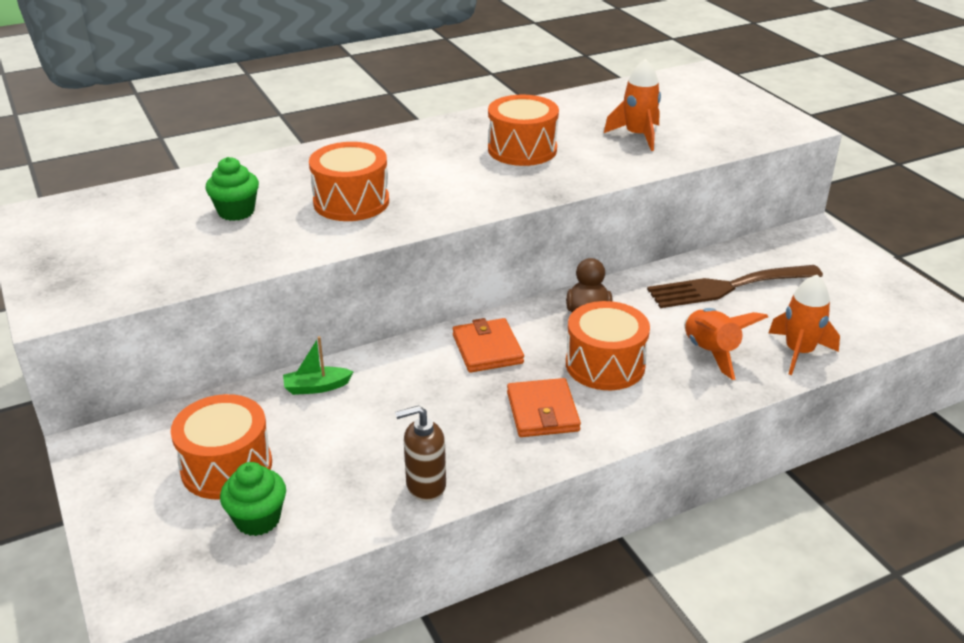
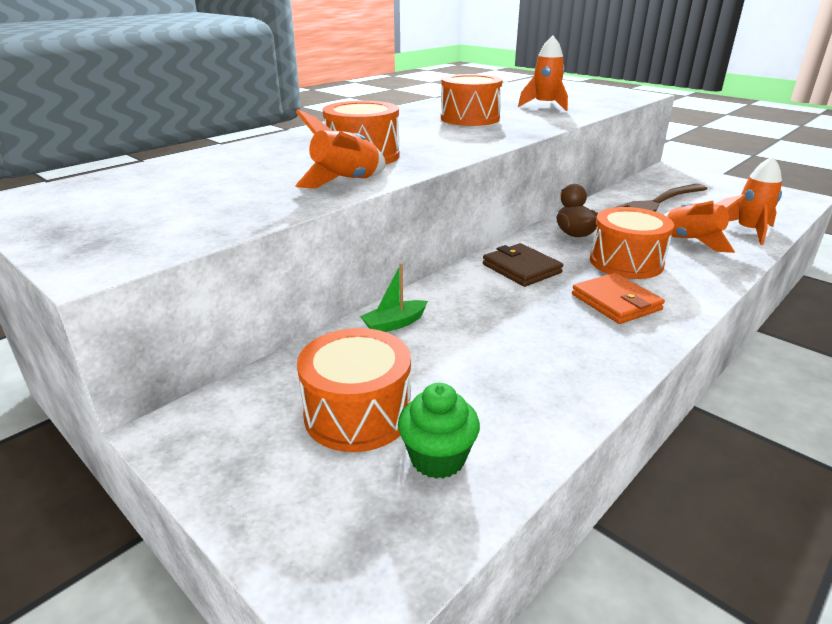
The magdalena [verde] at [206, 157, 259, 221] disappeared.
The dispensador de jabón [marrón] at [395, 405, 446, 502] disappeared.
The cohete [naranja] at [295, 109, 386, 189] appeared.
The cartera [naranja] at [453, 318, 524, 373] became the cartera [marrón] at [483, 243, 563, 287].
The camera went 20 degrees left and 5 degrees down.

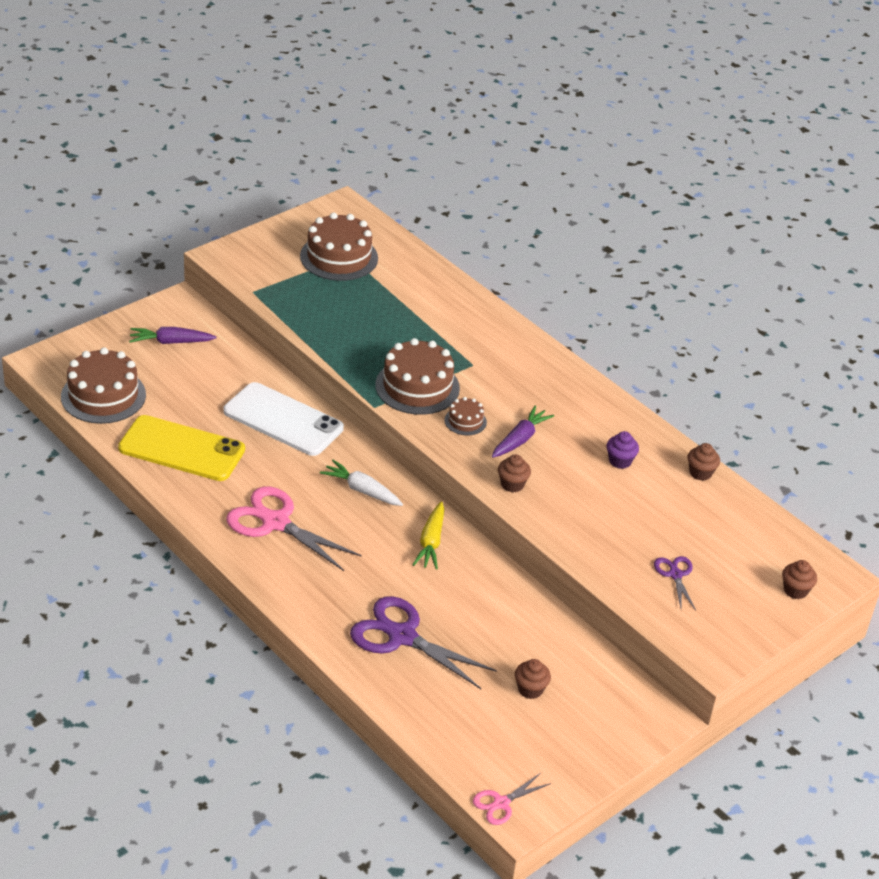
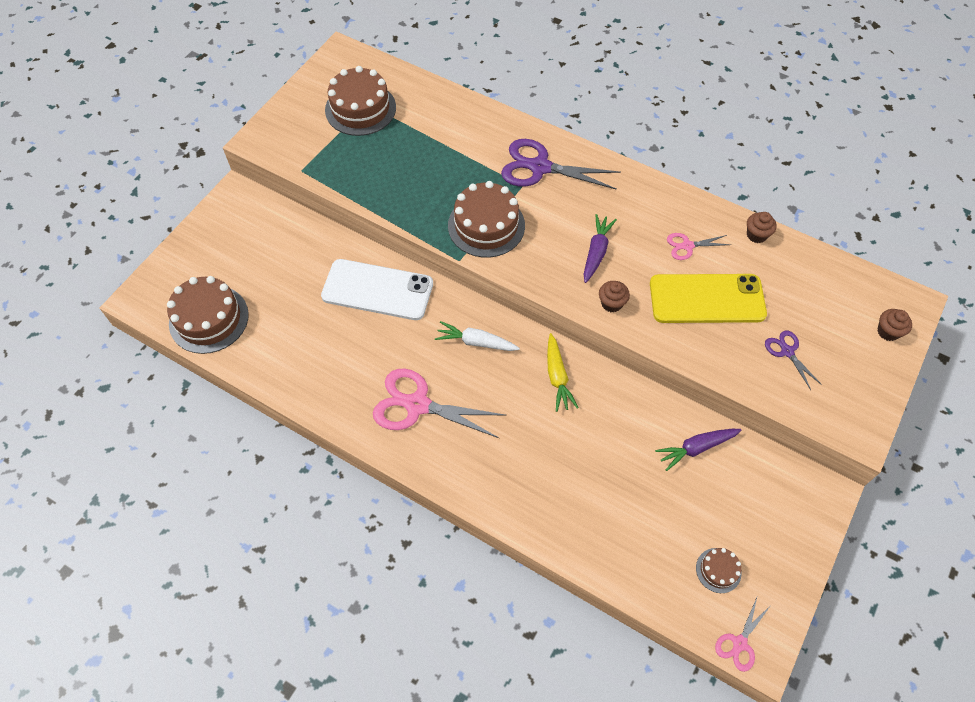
The magdalena [marrón] at [515, 659, 551, 699] disappeared.
The móvil [amarillo] moved from [118, 415, 245, 481] to [650, 274, 767, 323].
The zanahoria [morado] moved from [129, 327, 217, 344] to [655, 429, 741, 471].
The tijeras [morado] moved from [350, 596, 497, 689] to [501, 139, 621, 190].
The tarta [marrón] moved from [445, 397, 487, 435] to [696, 548, 742, 593].
The magdalena [morado] at [607, 431, 639, 469] was replaced by the tijeras [rosa] at [667, 233, 730, 260].
The camera went 15 degrees left and 20 degrees up.

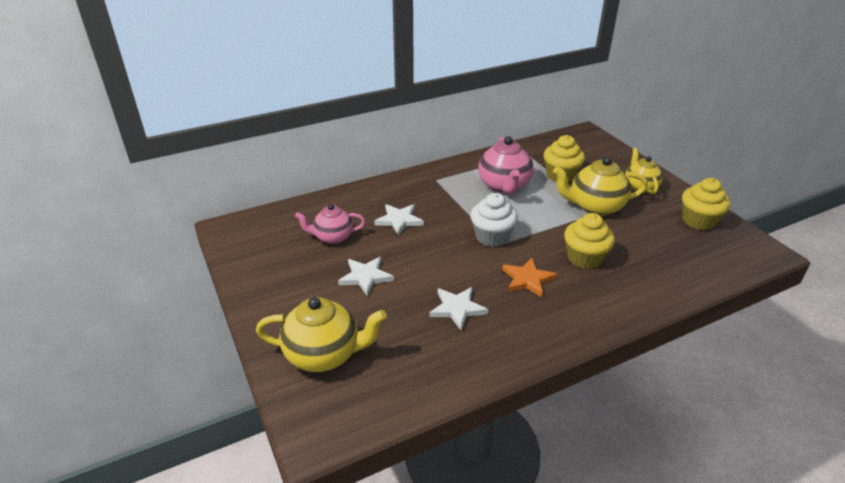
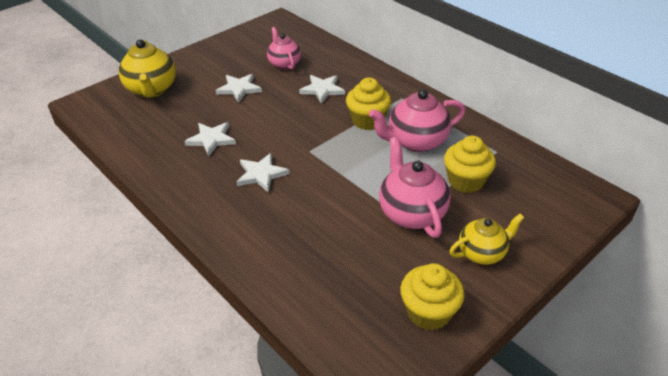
The magdalena [blanco] at [470, 193, 518, 247] disappeared.
The magdalena [amarillo] moved from [564, 213, 615, 269] to [346, 78, 391, 130].
The estrella [naranja] at [502, 258, 557, 298] became the estrella [blanco] at [237, 153, 290, 193].
The tetera [amarillo] at [553, 156, 648, 216] became the tetera [rosa] at [379, 137, 451, 238].
The camera went 75 degrees right and 5 degrees up.

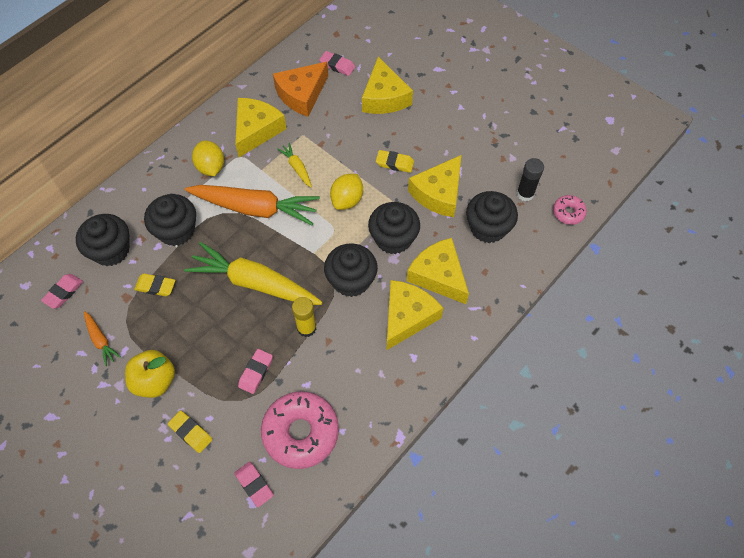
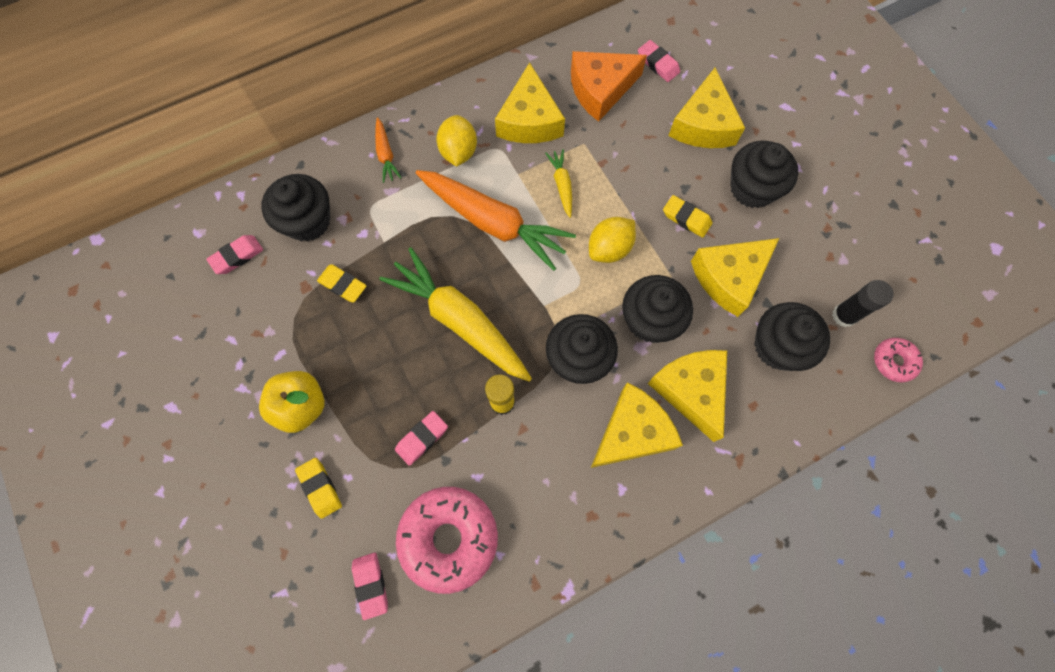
The zanahoria [naranja] moved from [84, 311, 121, 366] to [375, 117, 402, 183].
The magdalena [negro] moved from [144, 194, 196, 246] to [730, 141, 798, 208].
The queso [amarillo] at [235, 98, 286, 157] turned 135 degrees clockwise.
The camera went 20 degrees right and 10 degrees up.

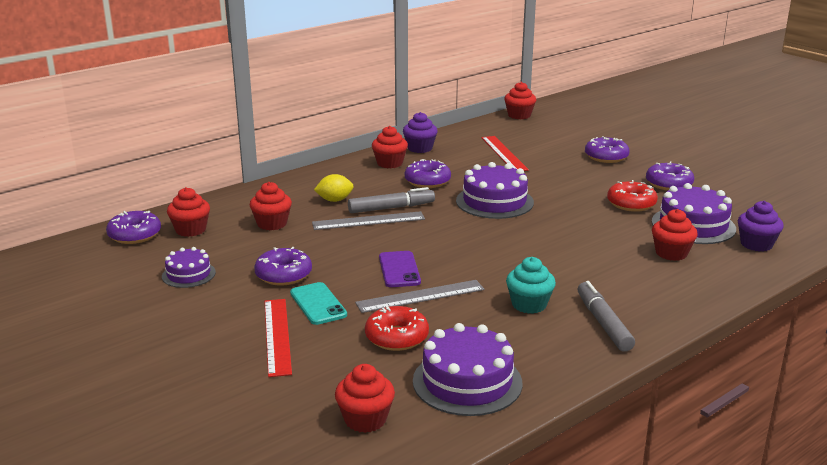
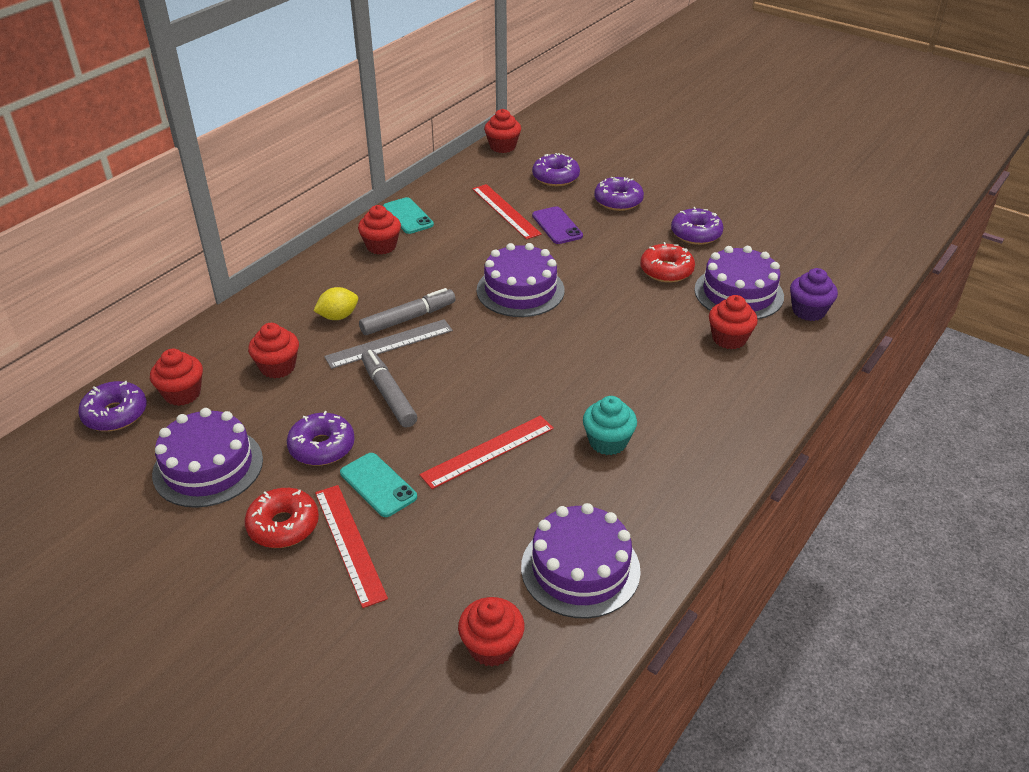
The rosquilla [rojo] moved from [365, 305, 429, 351] to [245, 488, 319, 548].
The móvil [morado] moved from [379, 251, 421, 287] to [532, 206, 583, 244].
The rosquilla [morado] moved from [405, 159, 451, 188] to [532, 153, 580, 186].
The rotulador [gris] moved from [578, 281, 635, 352] to [361, 350, 417, 428].
The magdalena [morado] at [403, 112, 438, 153] was replaced by the móvil [turquesa] at [383, 197, 434, 234].
The regla [gris] at [355, 280, 484, 313] became the regla [rojo] at [420, 415, 554, 489].
The tarta [morado] at [162, 247, 216, 288] changed to 1.72 times the size.
The camera went 15 degrees left and 15 degrees up.

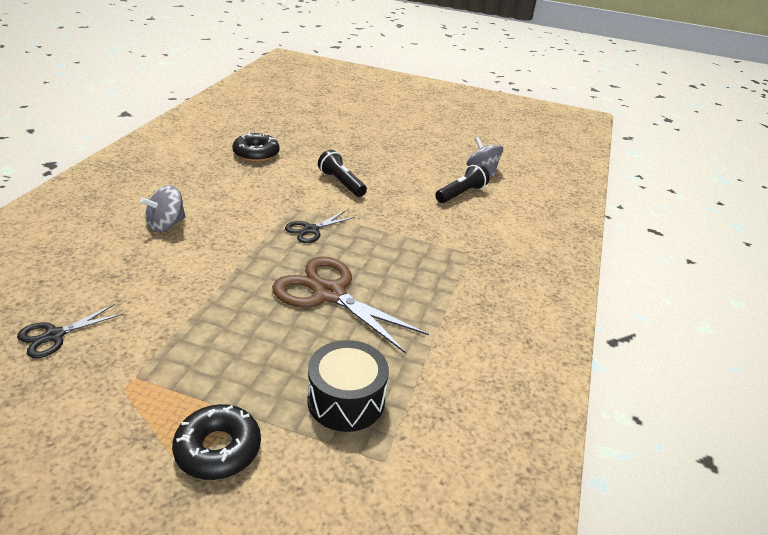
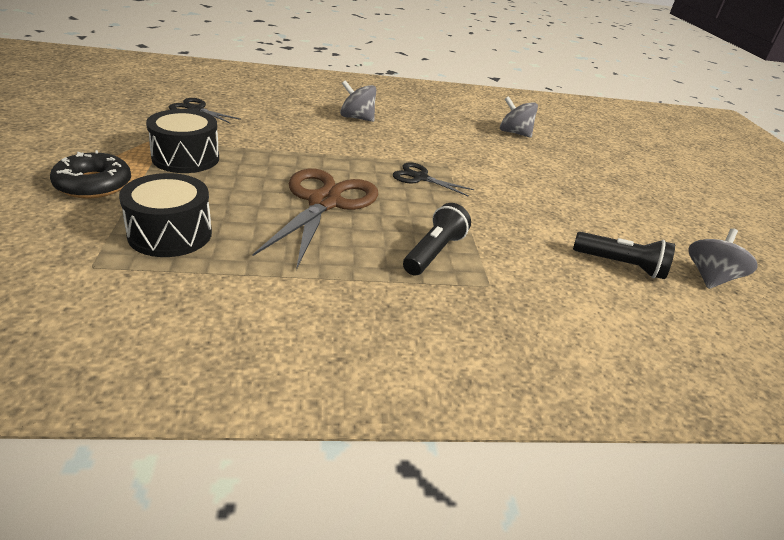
The tambor [negro] at [146, 109, 219, 173] appeared.
The lámpara de mano [negro] moved from [318, 150, 367, 197] to [403, 203, 471, 275].
The rosquilla [negro] at [232, 132, 280, 162] was replaced by the peonza [gris] at [500, 96, 538, 138].
The camera went 65 degrees right and 0 degrees up.

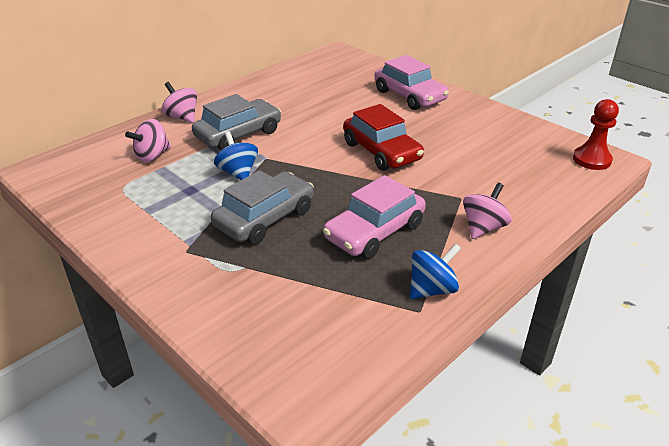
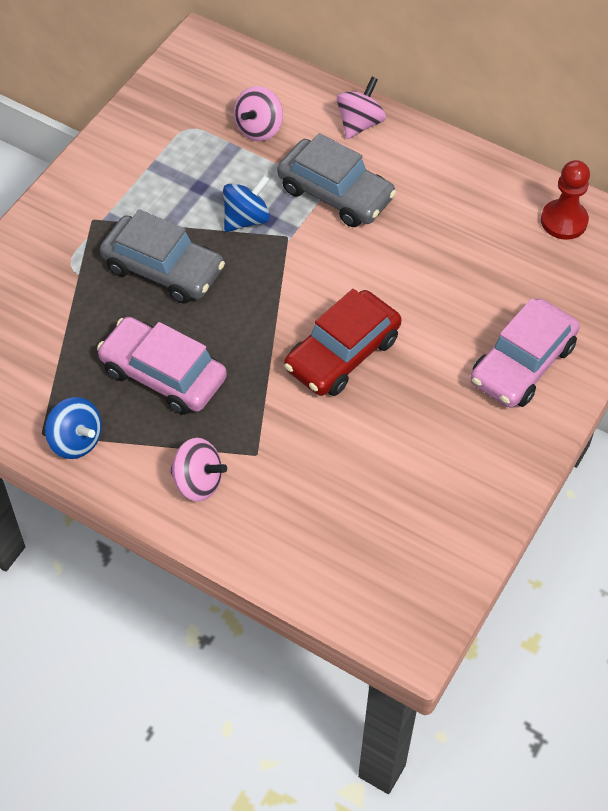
The peón [rojo] moved from [573, 99, 619, 170] to [541, 160, 590, 240].
The peonza [rosa] at [125, 119, 171, 162] turned 90 degrees counterclockwise.
The camera went 75 degrees right and 20 degrees up.

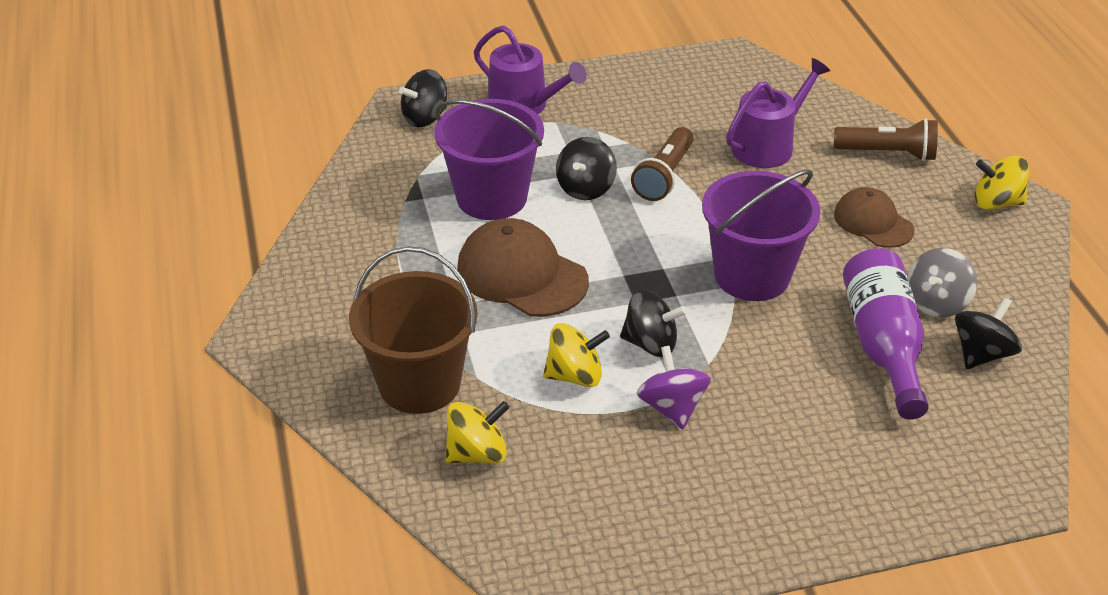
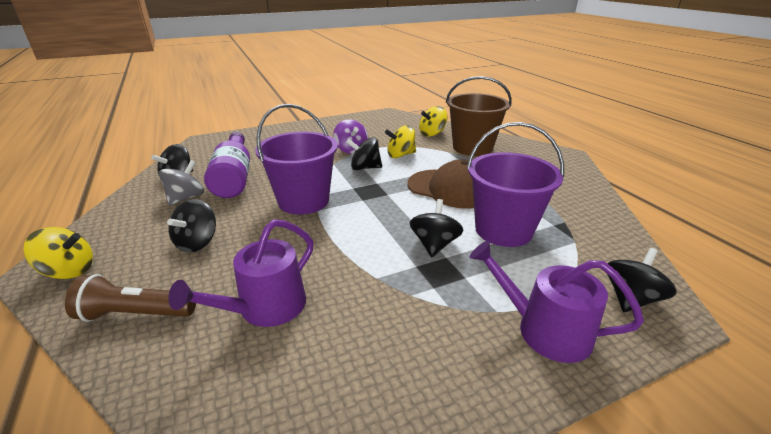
The lámpara de mano [marrón] at [631, 127, 694, 201] disappeared.
The gorra [marrón] at [834, 187, 914, 248] was replaced by the peonza [negro] at [167, 199, 216, 253].
The camera went 170 degrees right and 10 degrees down.

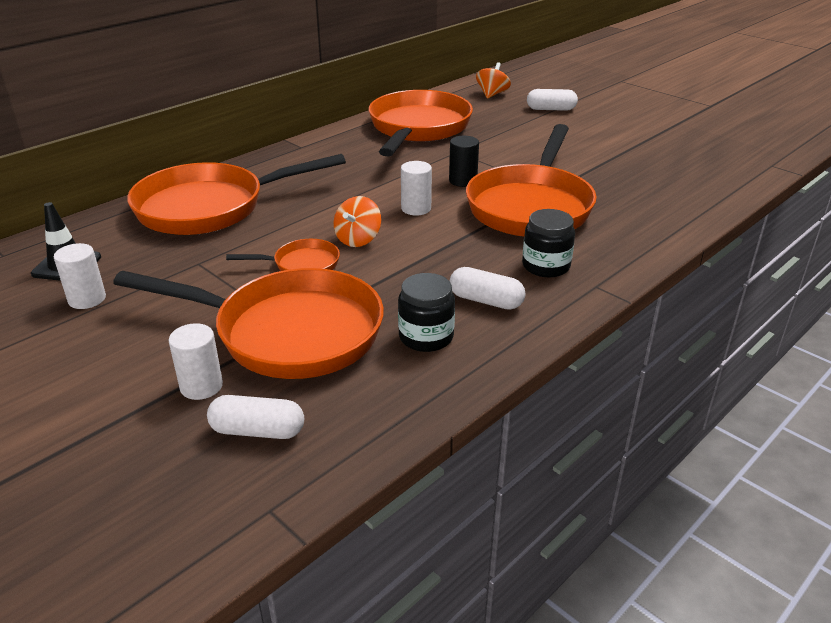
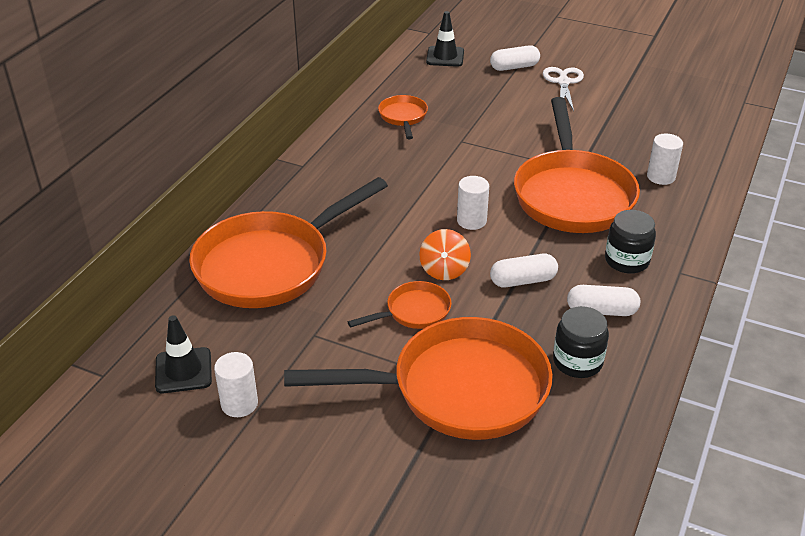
The cilindro [negro] at [449, 136, 479, 187] disappeared.
The tijeras [blanco] at [543, 67, 584, 111] appeared.
The cilindro [blanco] moved from [169, 323, 223, 400] to [647, 134, 683, 185].
The cápsula [blanco] moved from [207, 395, 304, 439] to [490, 254, 558, 287].
The peonza [naranja] at [476, 62, 511, 99] was replaced by the cono de tráfico [negro] at [426, 11, 464, 67].
The sartén [naranja] at [368, 90, 473, 157] changed to 0.45 times the size.
The camera went 20 degrees left and 5 degrees up.

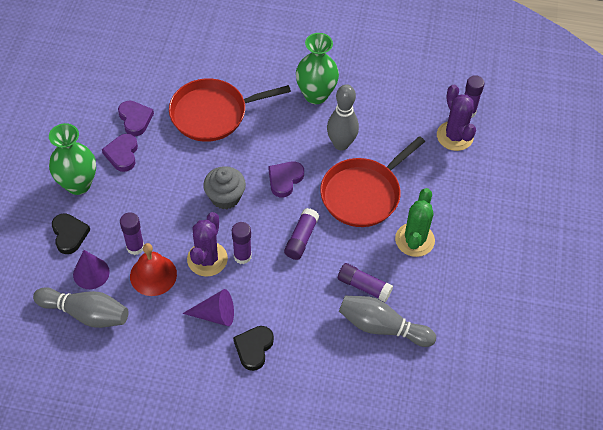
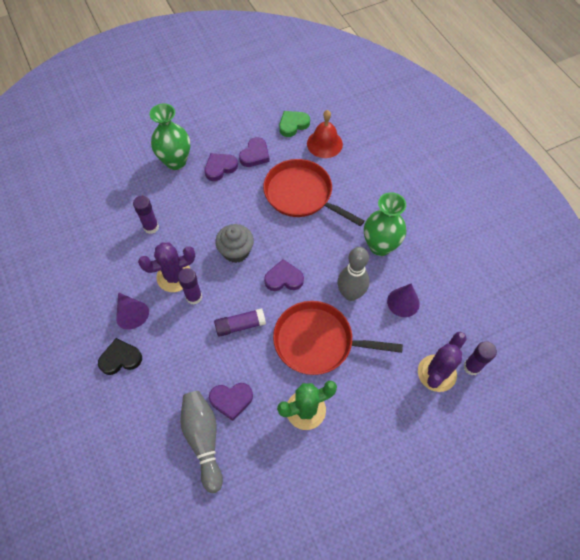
The bolo [gris] at [33, 287, 128, 328] disappeared.
The corazón [negro] at [52, 213, 90, 254] disappeared.
The corazón [verde] at [279, 111, 310, 137] appeared.
The cono [morado] moved from [73, 250, 110, 289] to [387, 283, 420, 317].
The campana [rojo] moved from [130, 243, 177, 296] to [307, 110, 343, 158].
The barra de pegamento [morado] at [338, 263, 393, 302] was replaced by the corazón [morado] at [209, 383, 253, 421].
The camera went 55 degrees right and 5 degrees up.

